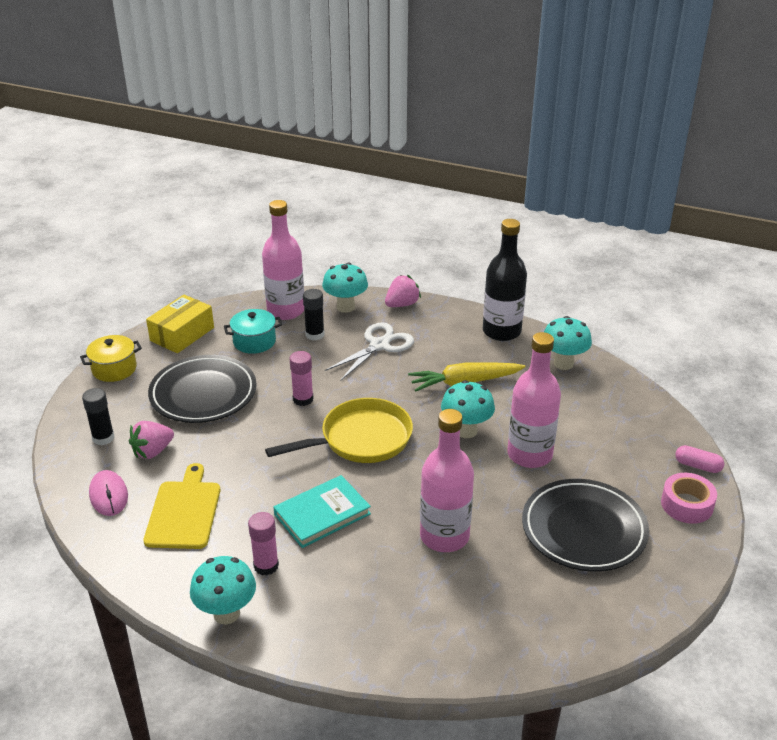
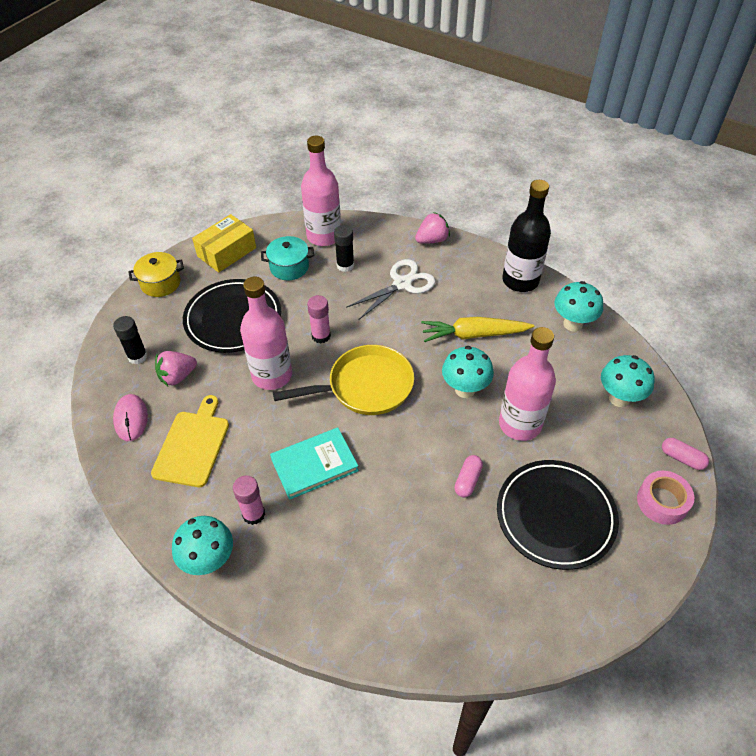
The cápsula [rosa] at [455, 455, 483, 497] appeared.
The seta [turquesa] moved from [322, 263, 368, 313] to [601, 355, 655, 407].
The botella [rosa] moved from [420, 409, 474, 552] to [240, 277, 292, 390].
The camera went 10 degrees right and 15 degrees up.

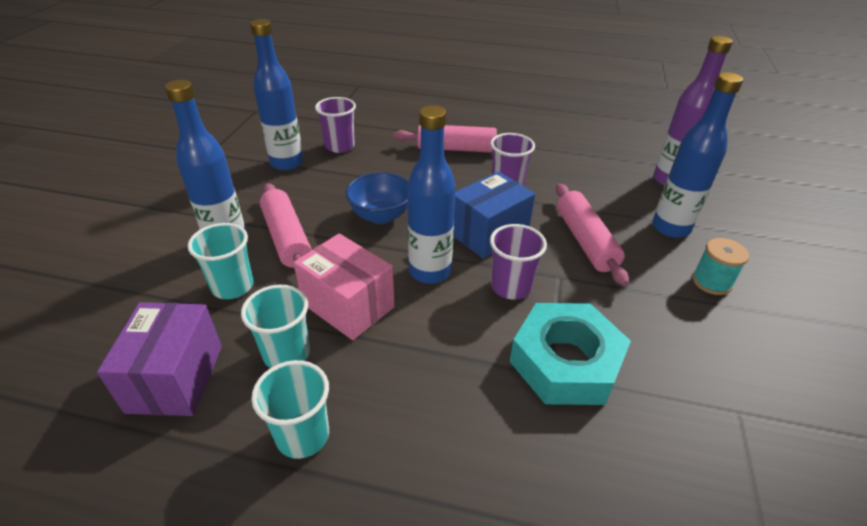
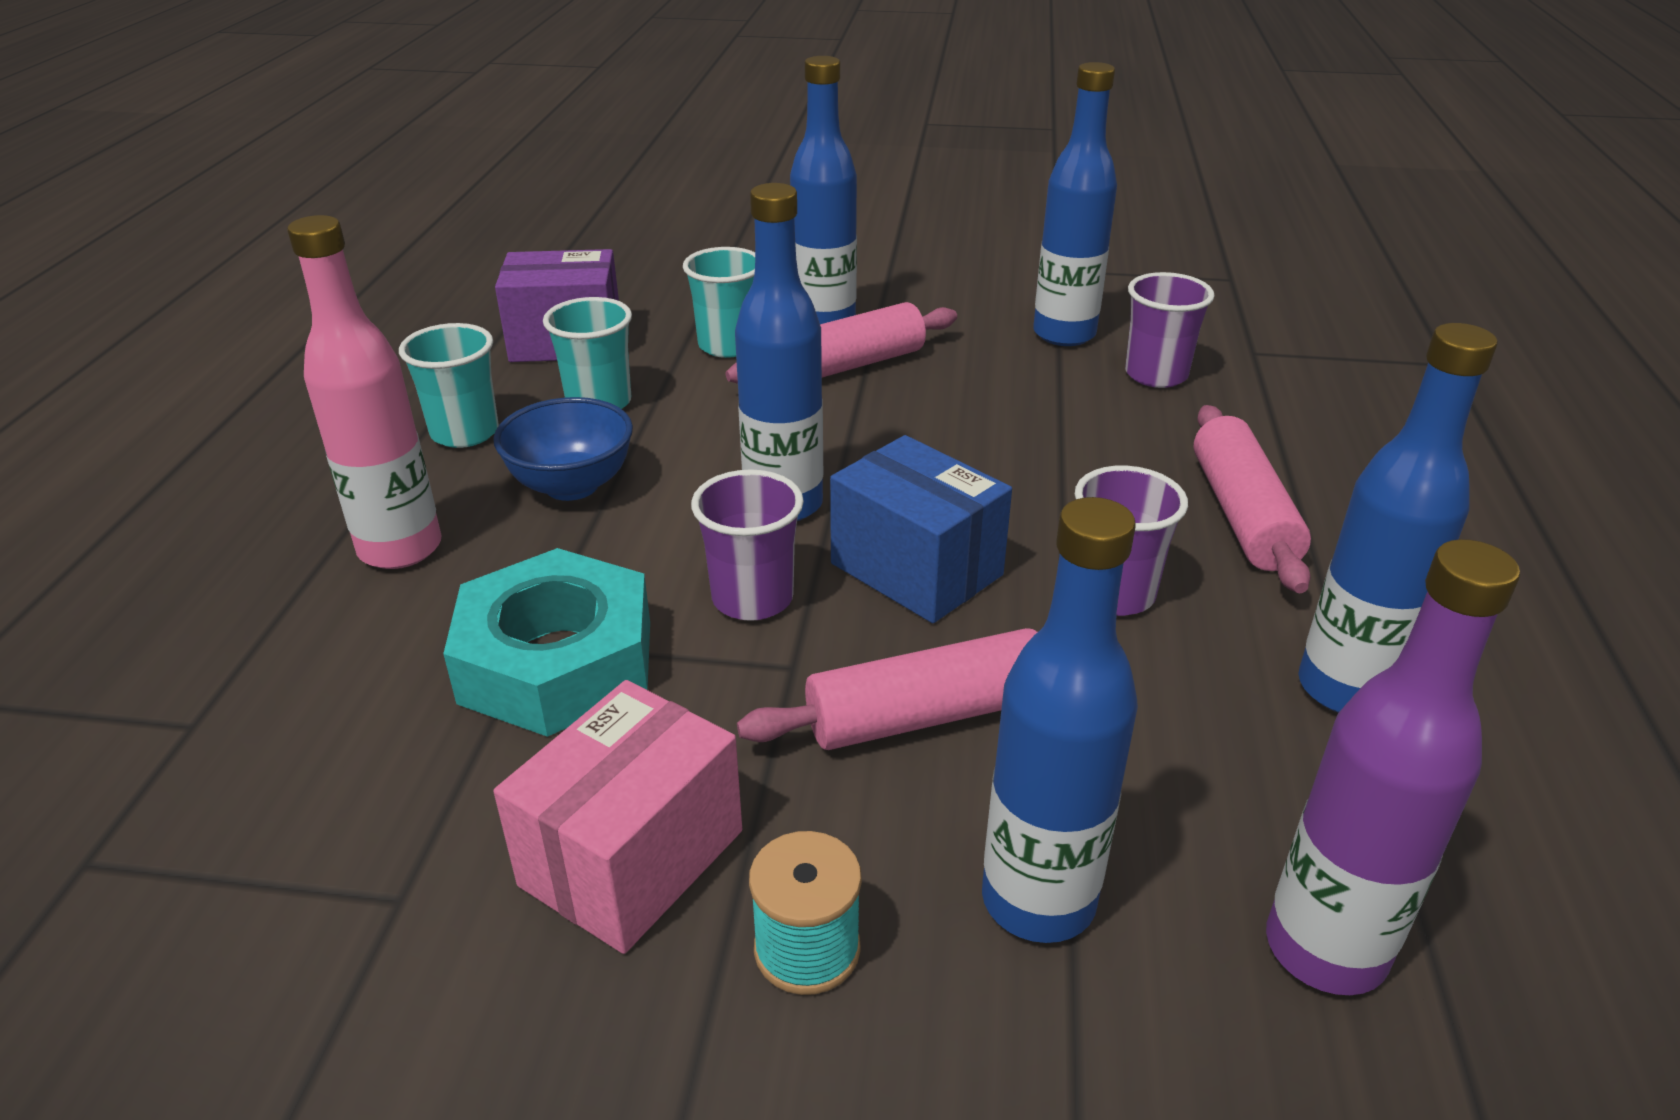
The botella [rosa] at [287, 215, 441, 569] appeared.
The botella [azul] at [1299, 323, 1498, 713] appeared.
The caja [rosa] moved from [294, 233, 395, 340] to [493, 680, 742, 954].
The cuenco [azul] moved from [346, 172, 408, 224] to [493, 397, 633, 501].
The camera went 85 degrees right and 5 degrees down.

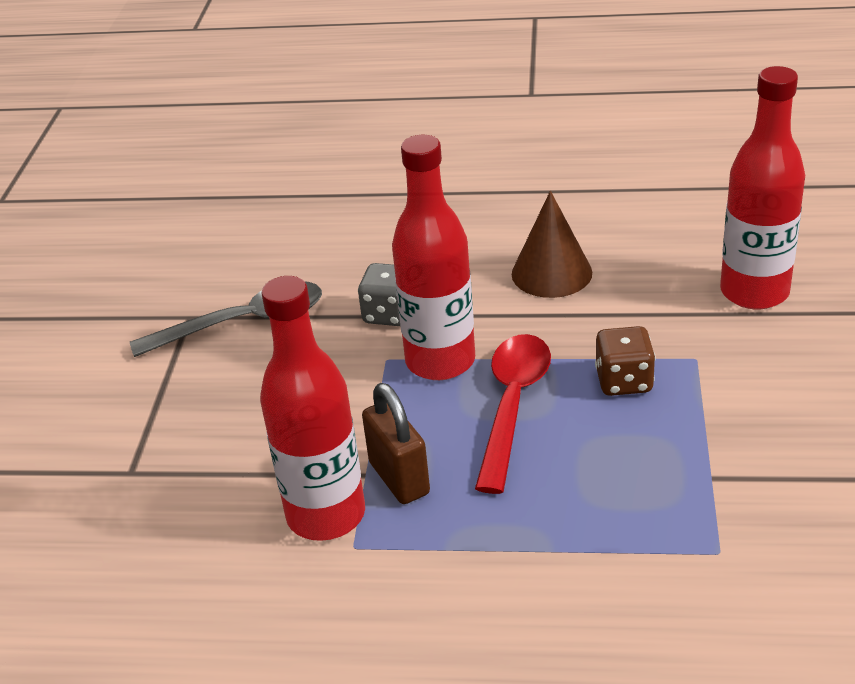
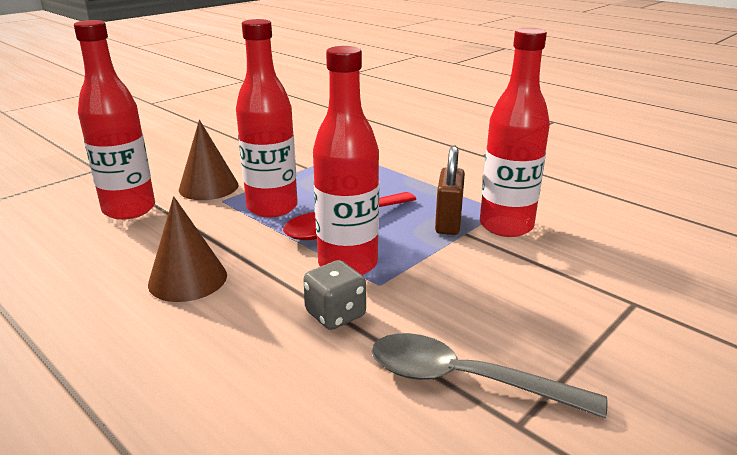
The cono [marrón] at [179, 120, 239, 200] appeared.
The dado [marrón] at [595, 326, 656, 396] was replaced by the botella [rojo] at [236, 19, 298, 217].
The camera went 145 degrees left and 10 degrees down.

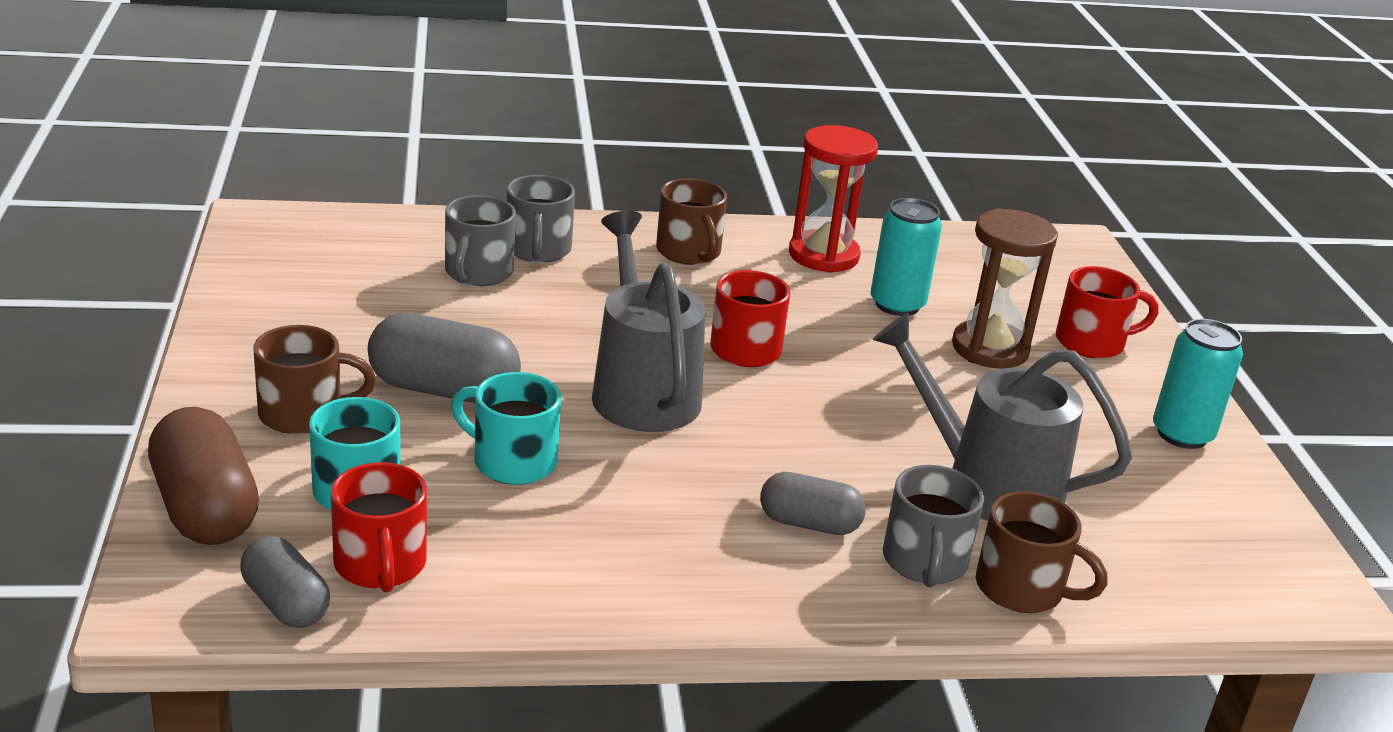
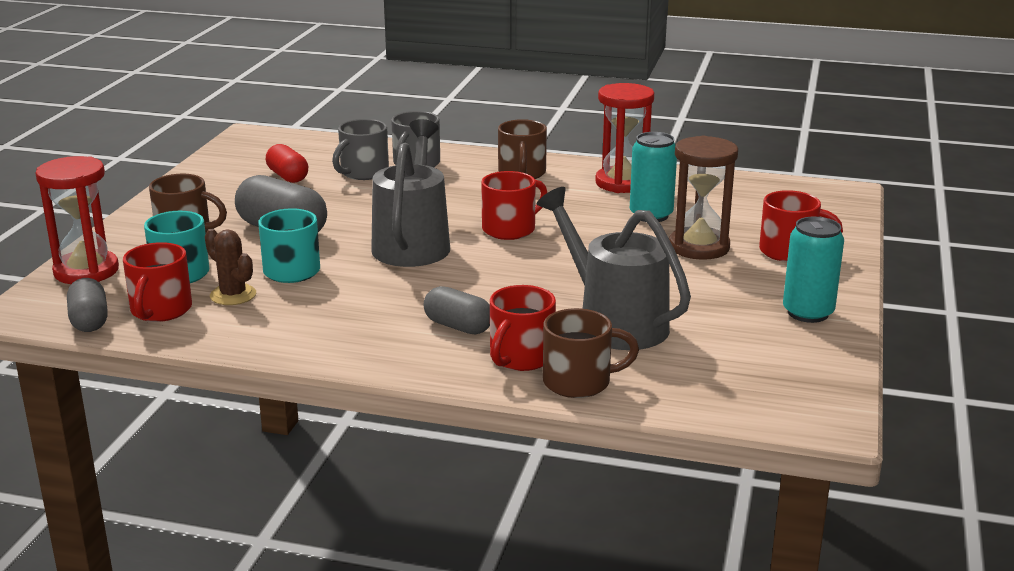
The cactus [marrón] at [205, 229, 256, 305] appeared.
The cápsula [rojo] at [266, 144, 308, 183] appeared.
The cápsula [marrón] at [148, 407, 259, 545] was replaced by the reloj de arena [rojo] at [35, 156, 119, 284].
The taza [gris] at [883, 465, 984, 587] became the taza [rojo] at [490, 285, 556, 371].
The taza [marrón] at [976, 491, 1108, 613] turned 60 degrees counterclockwise.
The camera went 25 degrees right and 5 degrees down.

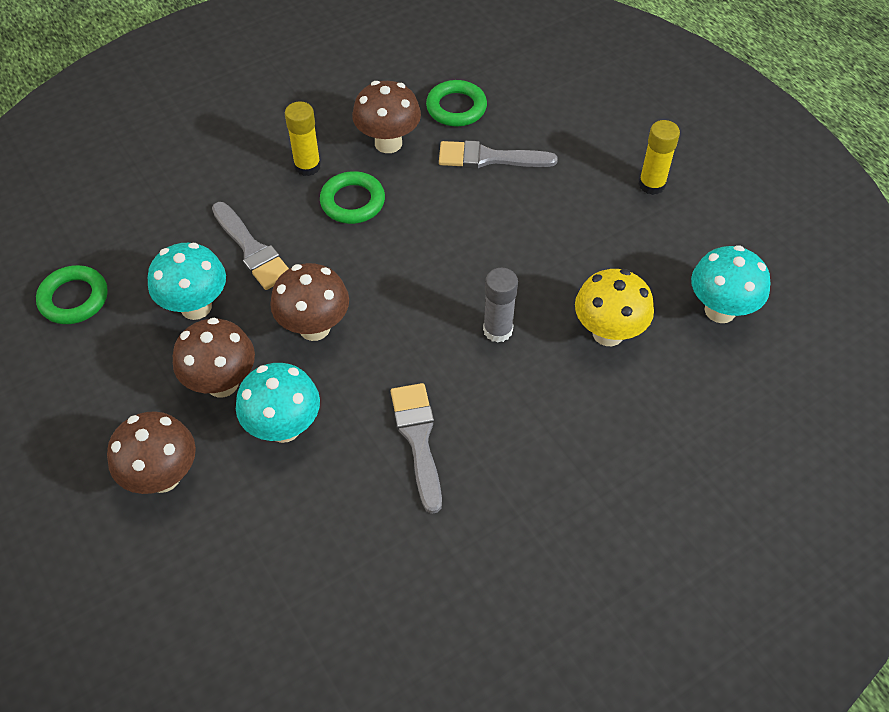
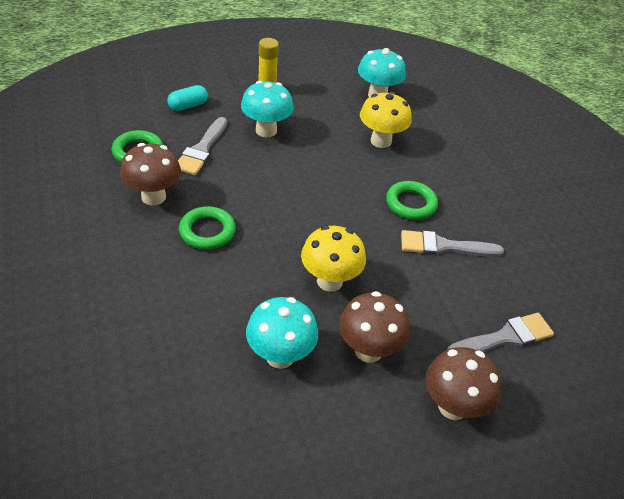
The barra de pegamento [amarillo] at [285, 101, 321, 176] disappeared.
The barra de pegamento [gris] at [483, 268, 518, 343] disappeared.
The cápsula [turquesa] at [167, 85, 208, 111] appeared.
The anillo [verde] moved from [36, 265, 108, 324] to [386, 181, 438, 220].
The pincel [gris] moved from [212, 202, 289, 290] to [447, 313, 554, 352].
The seta [turquesa] moved from [236, 363, 320, 443] to [241, 81, 293, 138].
The seta [marrón] at [270, 263, 349, 341] became the seta [amarillo] at [301, 226, 366, 292].
The camera went 80 degrees left and 10 degrees down.

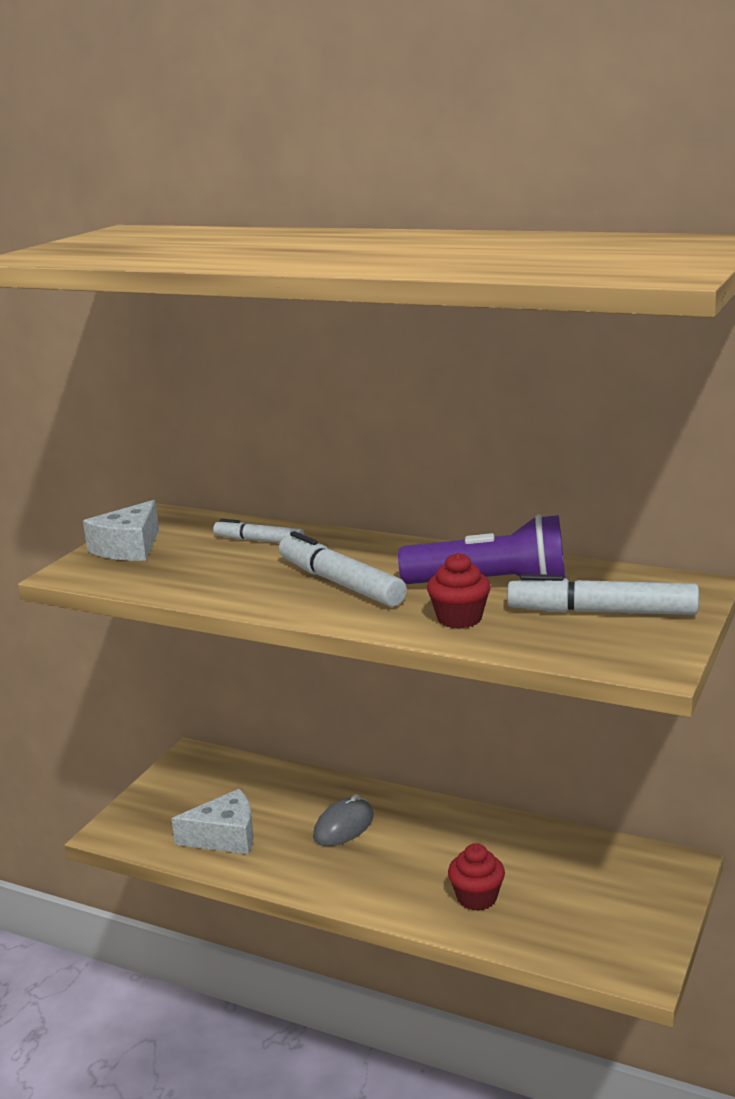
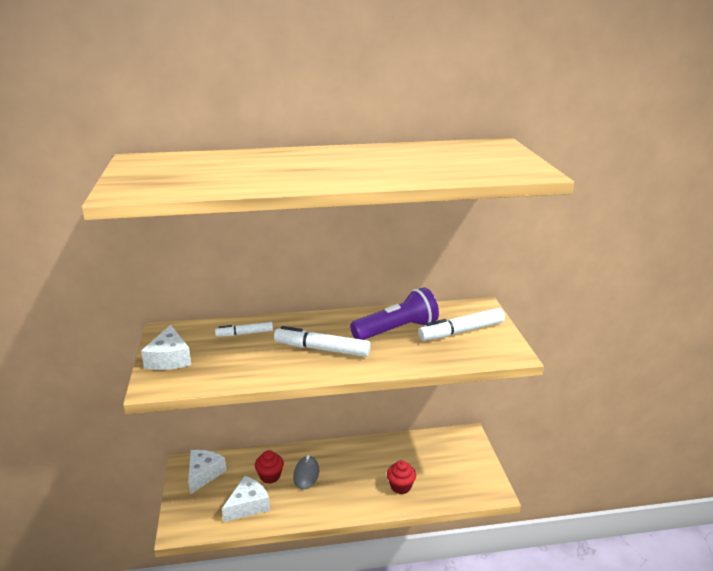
The queso [blanco] at [188, 450, 227, 495] appeared.
The magdalena [rojo] moved from [427, 553, 491, 629] to [255, 450, 284, 484].
The camera went 35 degrees left and 5 degrees up.

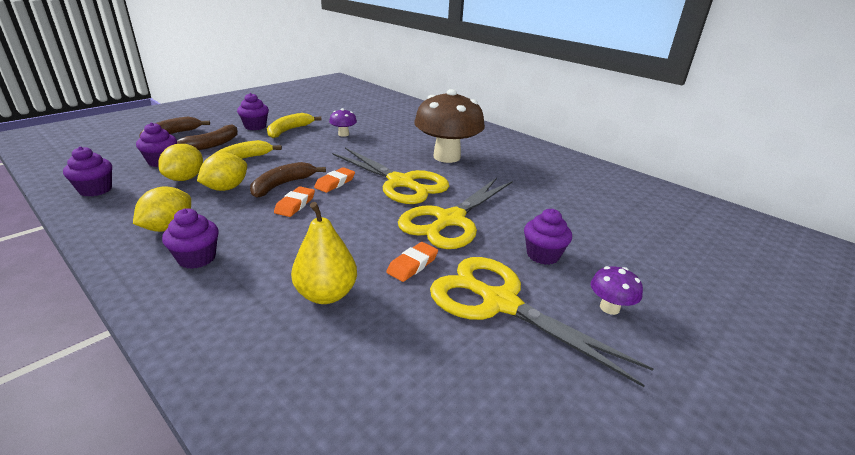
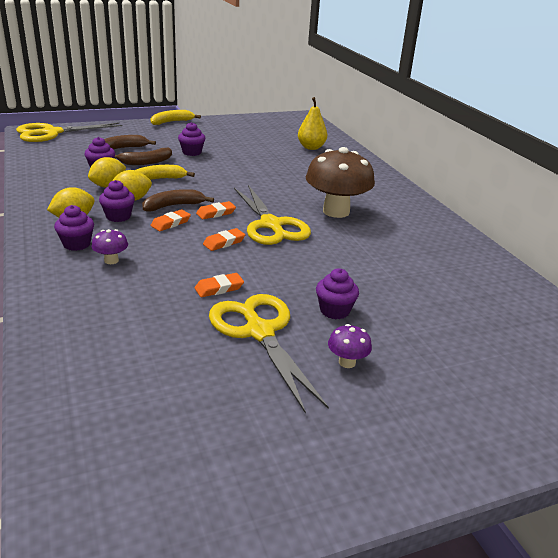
The goma de borrar [naranja] at [203, 228, 245, 251] appeared.
The magdalena [morado] moved from [63, 146, 112, 197] to [99, 180, 135, 222].
The plátano [amarillo] moved from [267, 113, 322, 138] to [151, 110, 201, 125].
The pera [amarillo] moved from [291, 202, 357, 304] to [298, 97, 327, 150].
The seta [morado] moved from [329, 108, 357, 137] to [91, 229, 128, 264].
The tijeras [amarillo] moved from [398, 178, 513, 249] to [16, 123, 123, 142].
The camera went 25 degrees right and 0 degrees up.

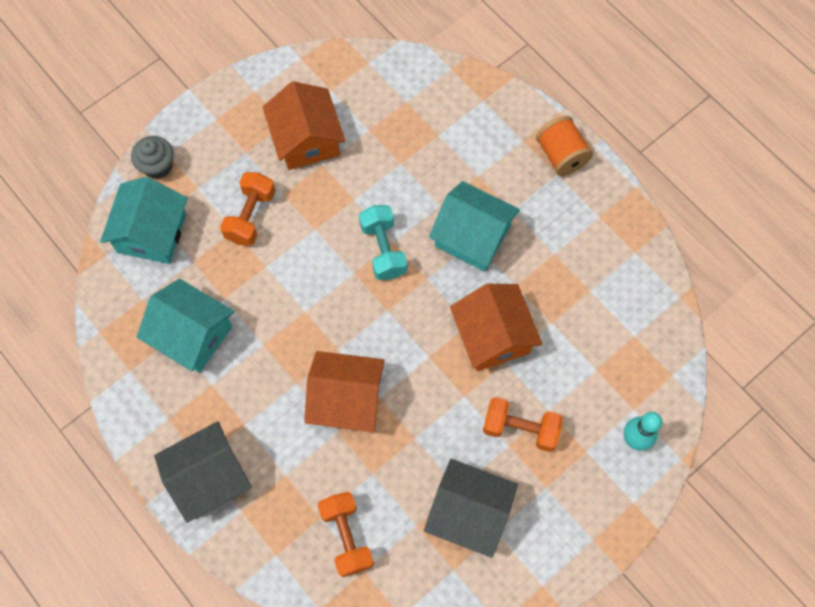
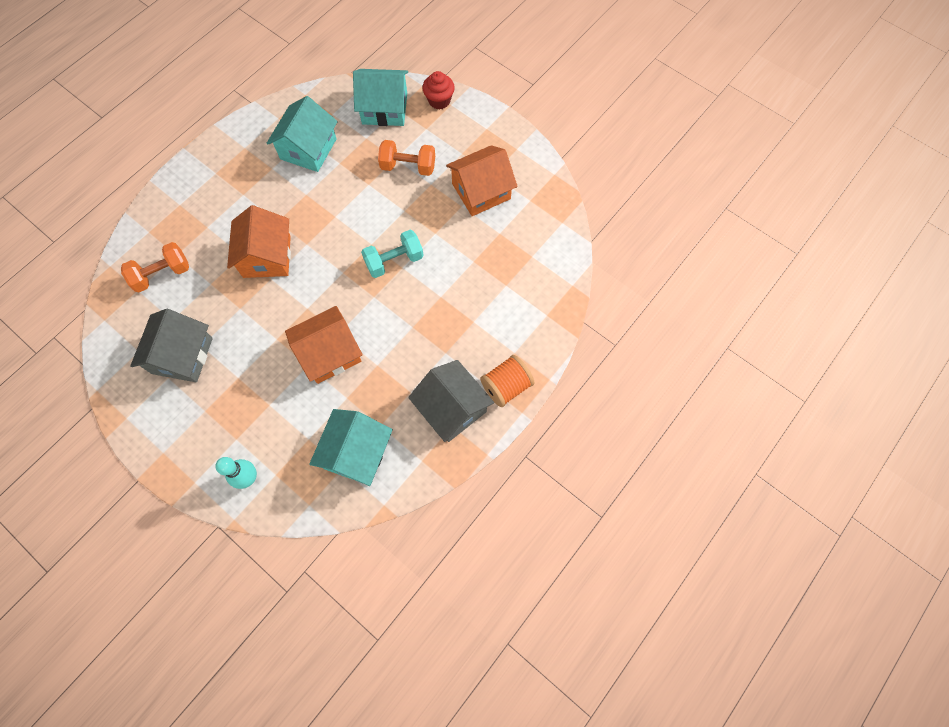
The mancuerna [naranja] at [483, 397, 563, 452] disappeared.
The casa [gris] moved from [154, 421, 252, 523] to [408, 360, 494, 442].
The casa [turquesa] moved from [429, 181, 520, 271] to [309, 409, 393, 486].
The magdalena [gris] at [131, 136, 174, 179] became the magdalena [rojo] at [422, 71, 455, 110].
The camera went 80 degrees right and 0 degrees up.

